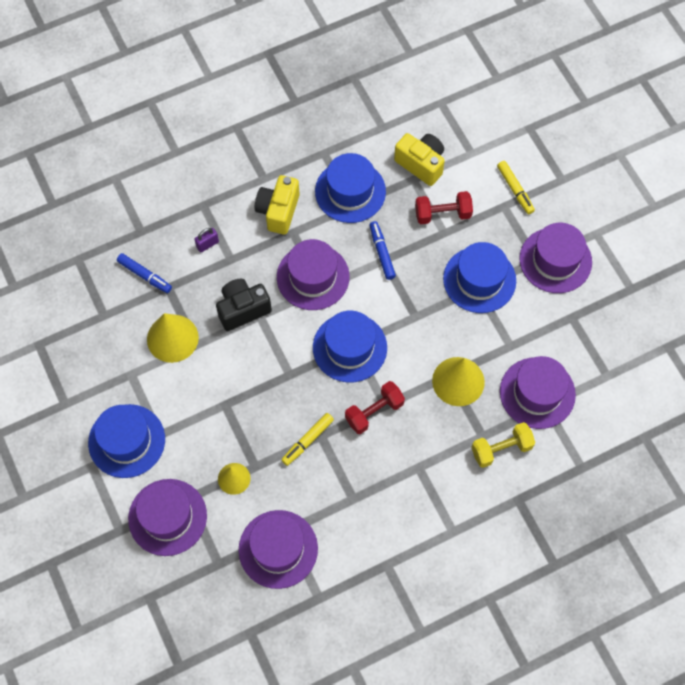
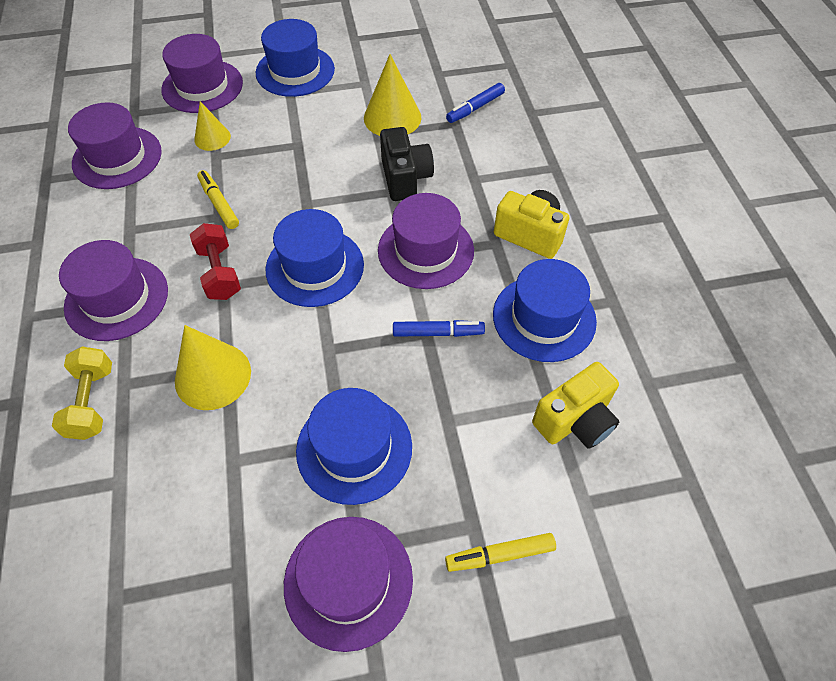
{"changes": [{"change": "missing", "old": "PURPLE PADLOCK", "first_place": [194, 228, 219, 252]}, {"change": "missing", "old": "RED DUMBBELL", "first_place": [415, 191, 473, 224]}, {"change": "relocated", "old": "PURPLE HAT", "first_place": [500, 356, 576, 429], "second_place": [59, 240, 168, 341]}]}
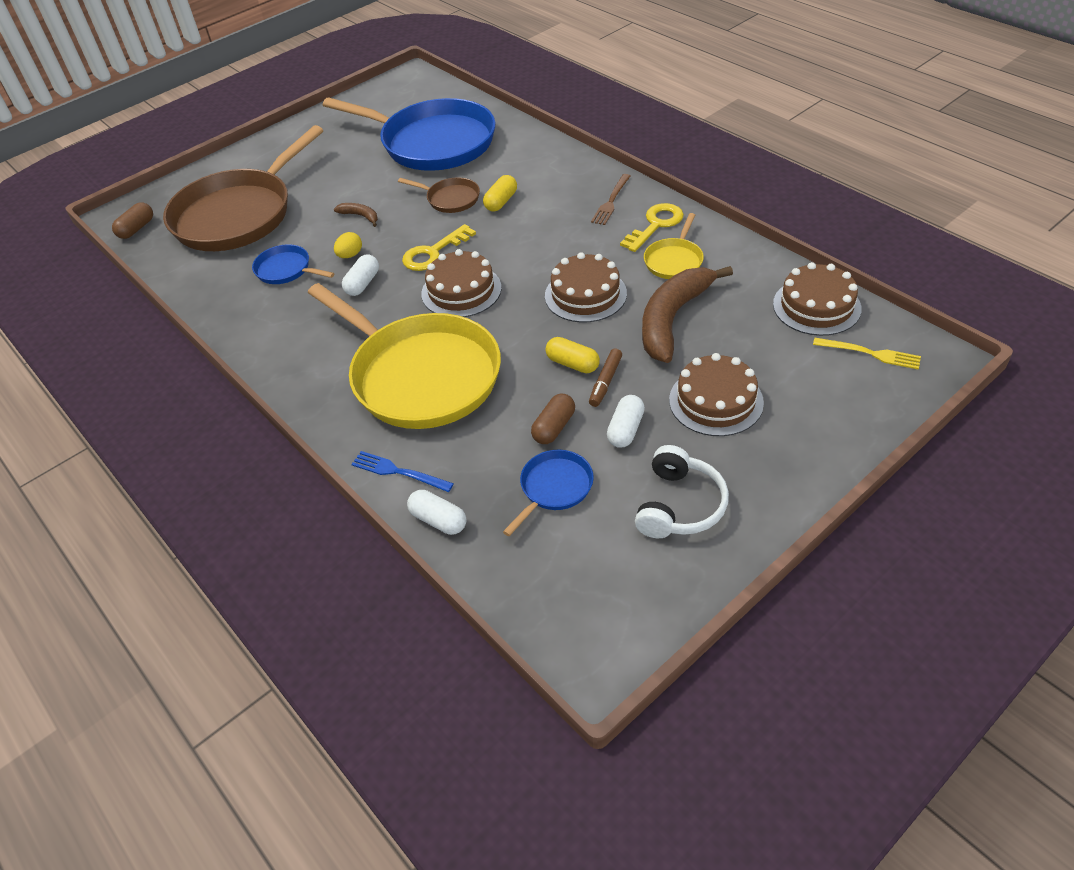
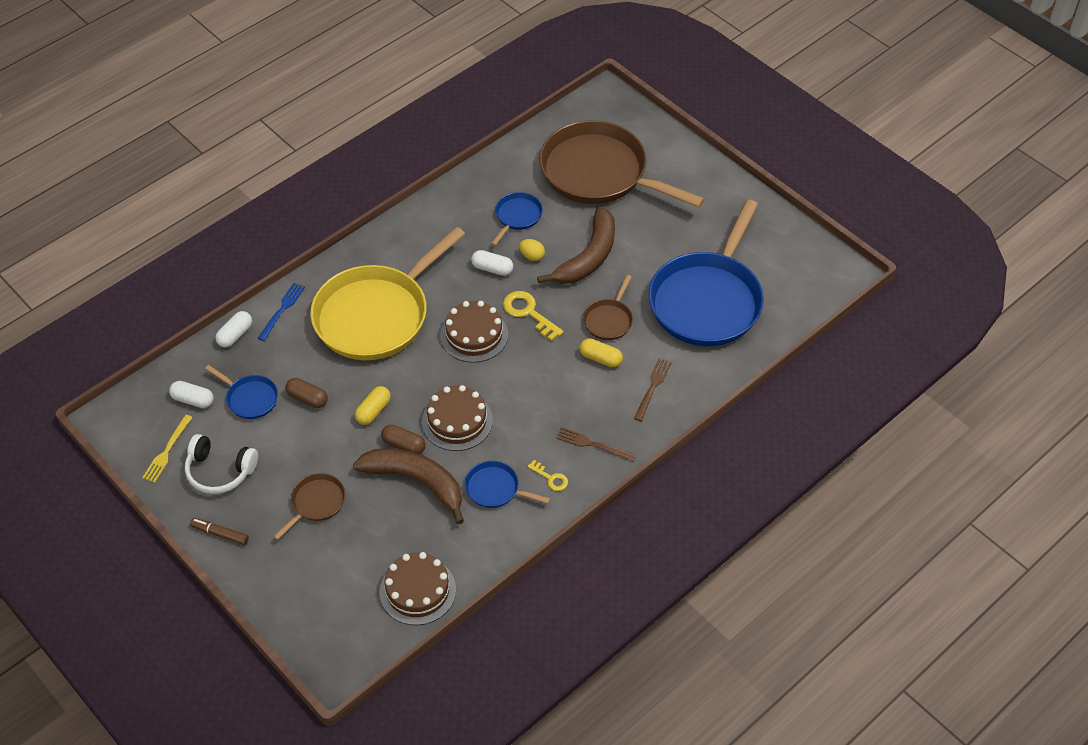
{"changes": [{"change": "relocated", "old": "BROWN CAPSULE", "first_place": [112, 202, 153, 239], "second_place": [381, 425, 426, 454]}, {"change": "size", "old": "BROWN BANANA", "first_place": [334, 203, 378, 227], "second_place": [537, 207, 615, 284], "factor": 2.31}, {"change": "relocated", "old": "BROWN MARKER", "first_place": [589, 349, 622, 407], "second_place": [190, 518, 249, 545]}, {"change": "relocated", "old": "WHITE CAPSULE", "first_place": [607, 395, 645, 448], "second_place": [169, 381, 214, 408]}, {"change": "size", "old": "YELLOW KEY", "first_place": [620, 203, 684, 252], "second_place": [527, 460, 568, 491], "factor": 0.58}, {"change": "colour", "old": "YELLOW PAN", "new": "BLUE PAN", "first_place": [644, 213, 704, 279], "second_place": [465, 461, 551, 508]}, {"change": "exchanged", "old": "BROWN CAKE", "new": "BROWN PAN", "first_place": [669, 353, 764, 436], "second_place": [273, 473, 346, 540]}, {"change": "relocated", "old": "YELLOW FORK", "first_place": [813, 338, 921, 370], "second_place": [142, 415, 193, 483]}, {"change": "appeared", "new": "BROWN FORK", "second_place": [634, 358, 672, 421]}]}
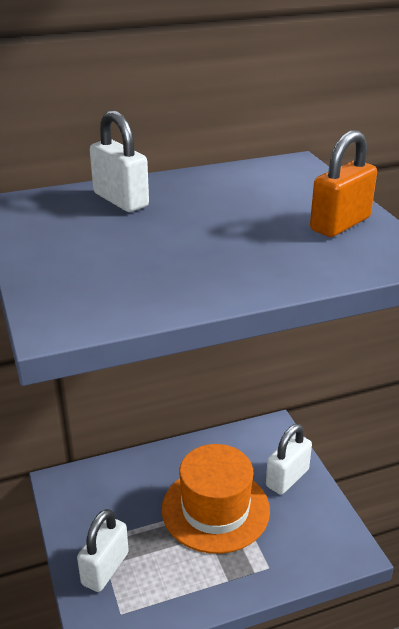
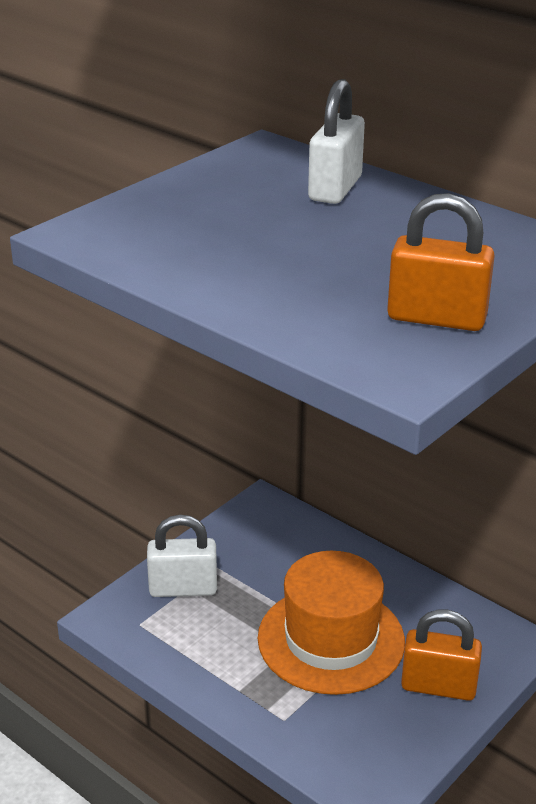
{"changes": [{"change": "colour", "old": "WHITE PADLOCK", "new": "ORANGE PADLOCK", "first_place": [266, 424, 312, 495], "second_place": [401, 610, 482, 701]}]}
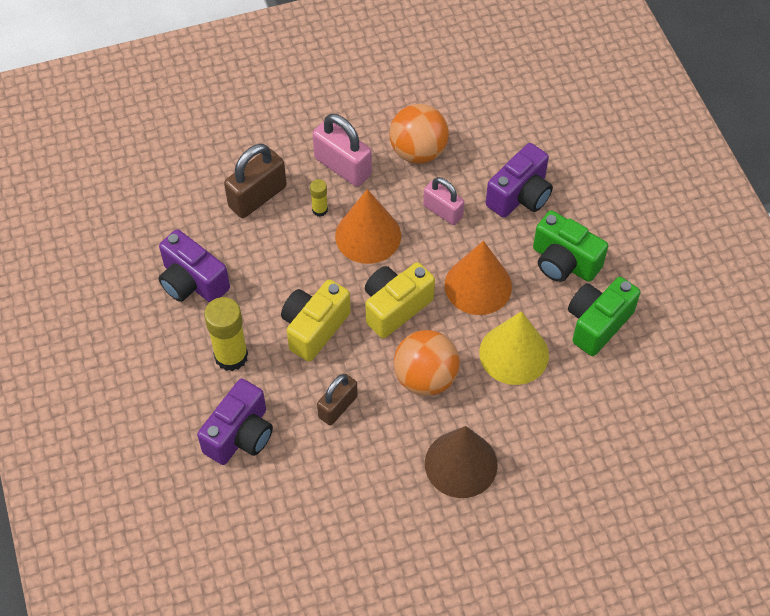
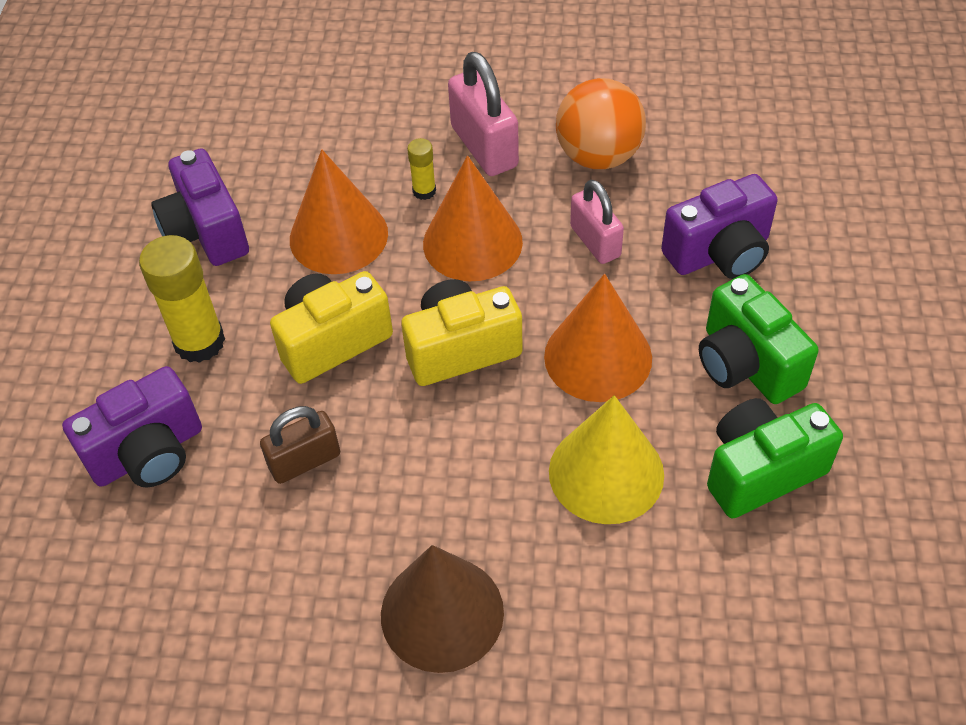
{"changes": [{"change": "missing", "old": "BROWN PADLOCK", "first_place": [224, 144, 287, 218]}, {"change": "missing", "old": "ORANGE BALL", "first_place": [394, 330, 460, 396]}, {"change": "appeared", "new": "ORANGE CONE", "second_place": [290, 149, 388, 274]}]}
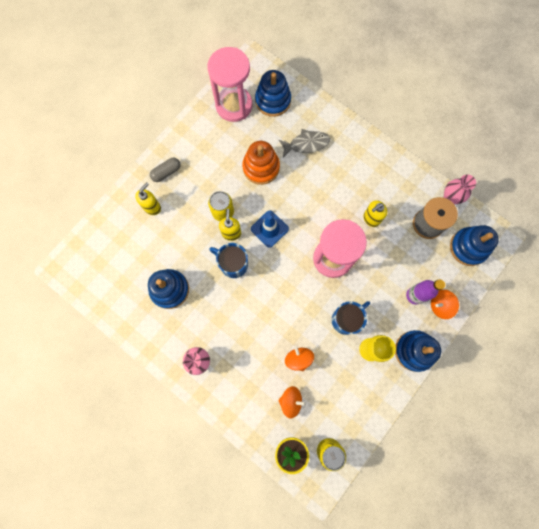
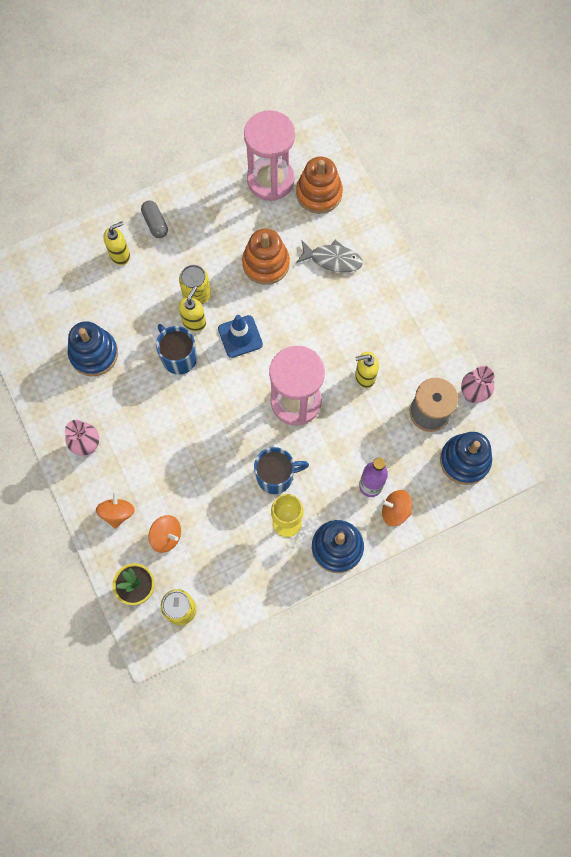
{"changes": [{"change": "spun", "old": "GREY CAPSULE", "first_place": [150, 158, 181, 182], "second_place": [141, 200, 168, 238], "degrees": 75}, {"change": "colour", "old": "BLUE STACKING TOY", "new": "ORANGE STACKING TOY", "first_place": [255, 70, 291, 117], "second_place": [296, 156, 343, 214]}, {"change": "relocated", "old": "ORANGE SPINNING TOP", "first_place": [285, 346, 314, 371], "second_place": [96, 491, 135, 529]}]}
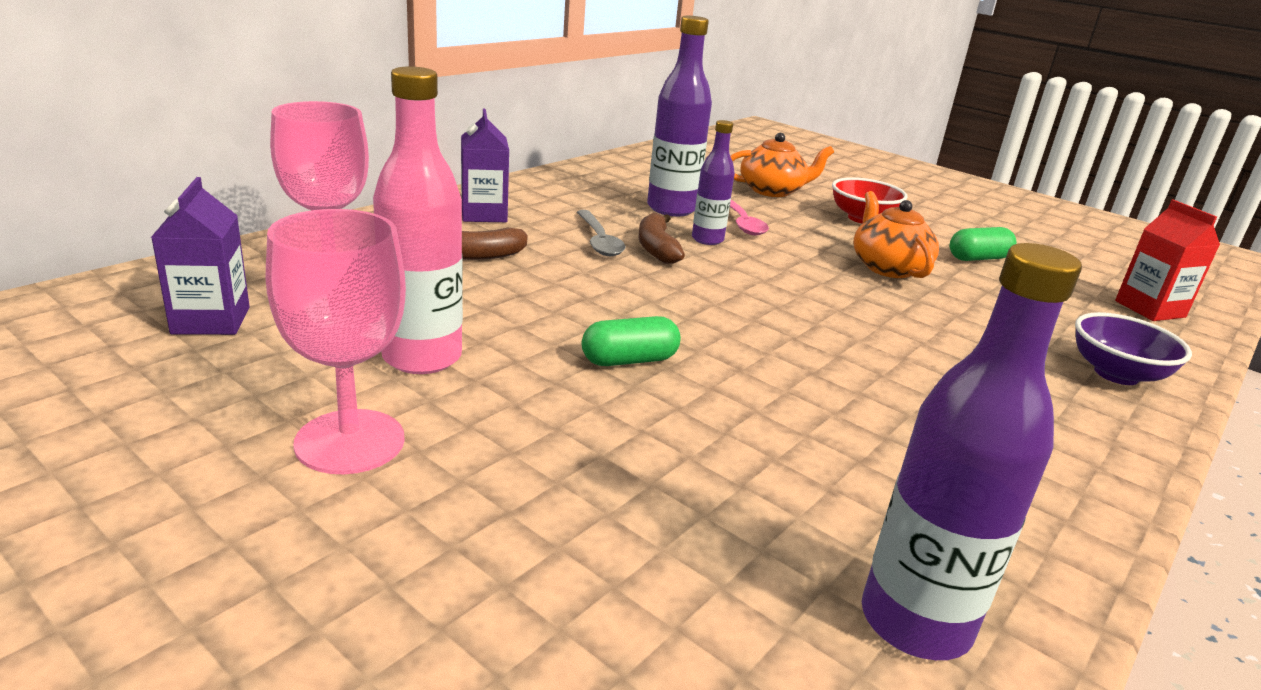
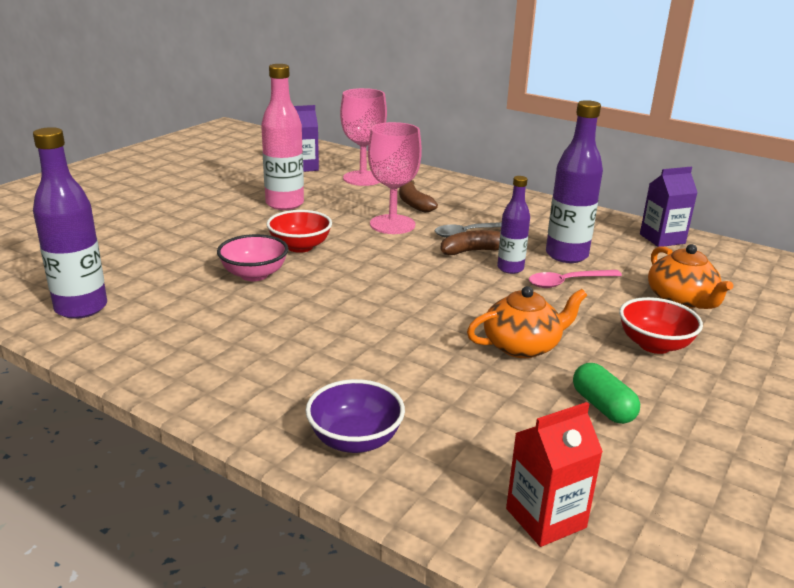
{"changes": [{"change": "relocated", "old": "PINK GOBLET", "first_place": [266, 209, 406, 474], "second_place": [368, 122, 422, 234]}, {"change": "relocated", "old": "PURPLE CARTON", "first_place": [461, 109, 509, 222], "second_place": [640, 167, 698, 247]}, {"change": "exchanged", "old": "GREEN CAPSULE", "new": "RED BOWL", "first_place": [582, 316, 681, 366], "second_place": [266, 210, 332, 253]}, {"change": "appeared", "new": "PINK BOWL", "second_place": [217, 234, 288, 281]}]}
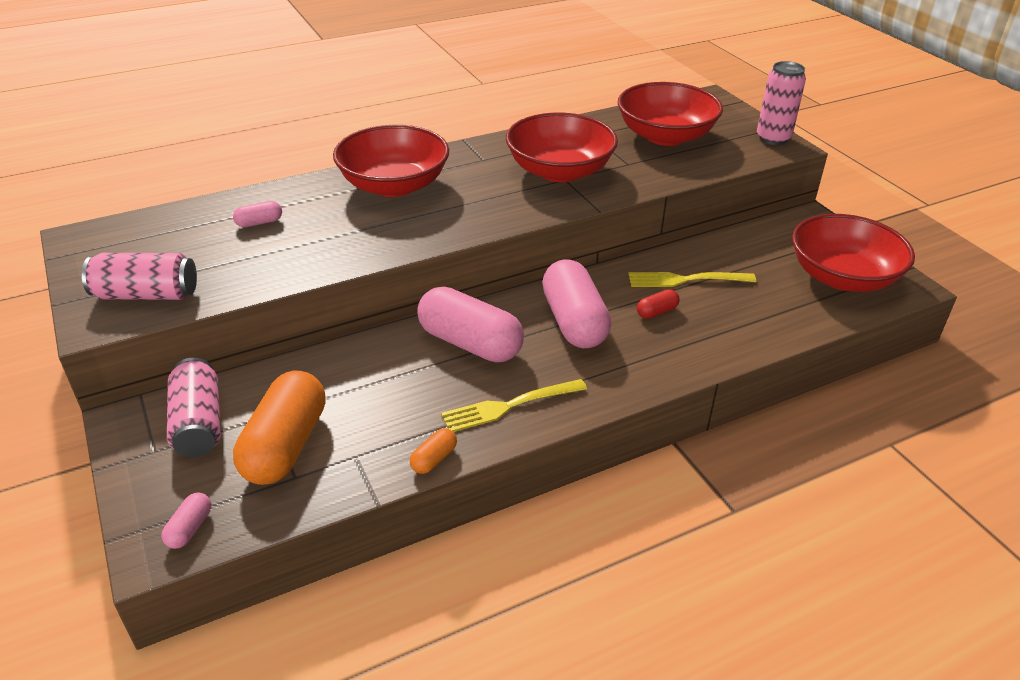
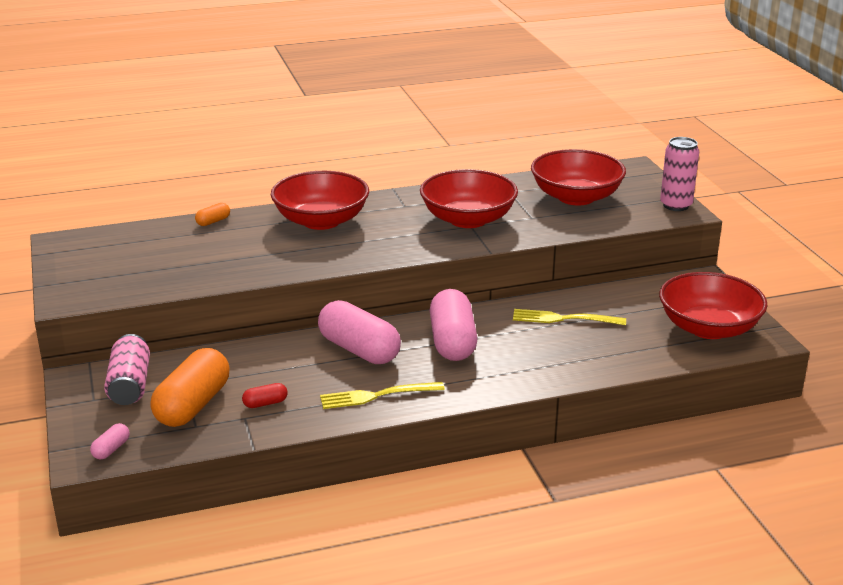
{"changes": [{"change": "missing", "old": "PINK CAN", "first_place": [82, 253, 197, 300]}, {"change": "missing", "old": "PINK CAPSULE", "first_place": [233, 201, 282, 227]}, {"change": "relocated", "old": "ORANGE CAPSULE", "first_place": [410, 428, 457, 474], "second_place": [195, 203, 230, 226]}, {"change": "relocated", "old": "RED CAPSULE", "first_place": [637, 289, 680, 319], "second_place": [242, 383, 288, 408]}]}
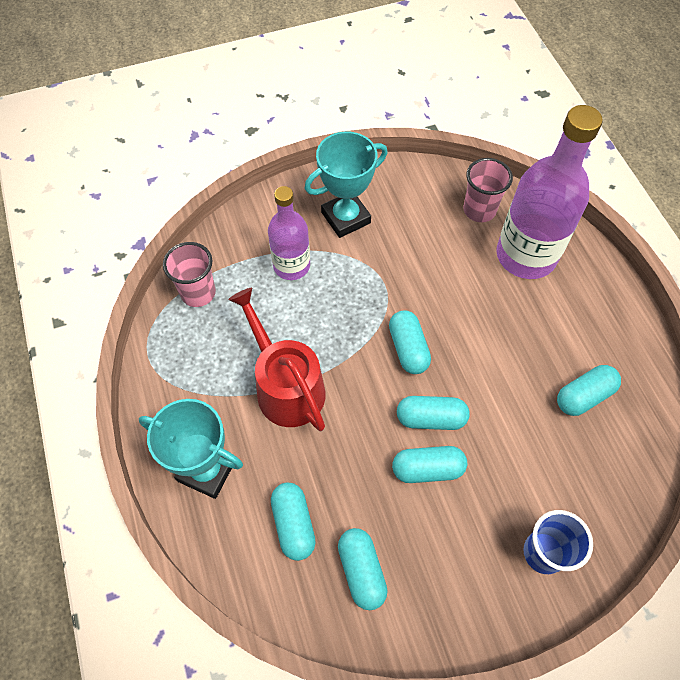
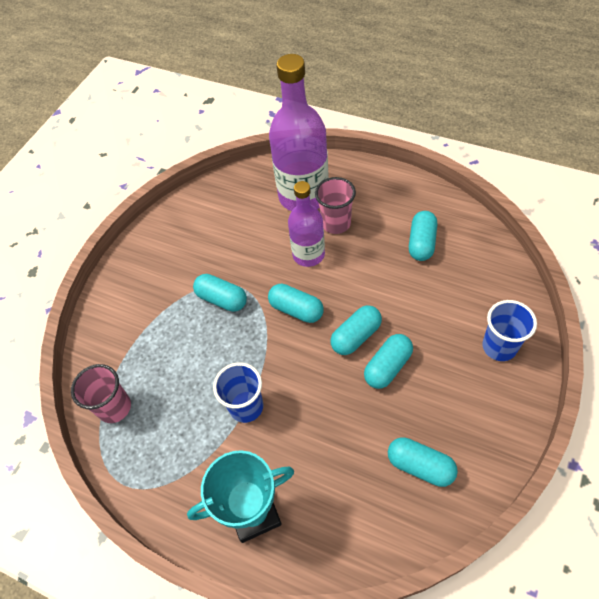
{"changes": [{"change": "exchanged", "old": "RED WATERING CAN", "new": "BLUE CUP", "first_place": [228, 288, 326, 431], "second_place": [213, 362, 263, 423]}, {"change": "relocated", "old": "PURPLE BOTTLE", "first_place": [268, 186, 310, 280], "second_place": [288, 181, 325, 267]}, {"change": "relocated", "old": "TURQUOISE CAPSULE", "first_place": [271, 482, 316, 561], "second_place": [193, 274, 247, 312]}, {"change": "missing", "old": "TURQUOISE TROPHY", "first_place": [304, 131, 388, 238]}, {"change": "relocated", "old": "PINK CUP", "first_place": [463, 158, 513, 222], "second_place": [315, 177, 356, 234]}]}
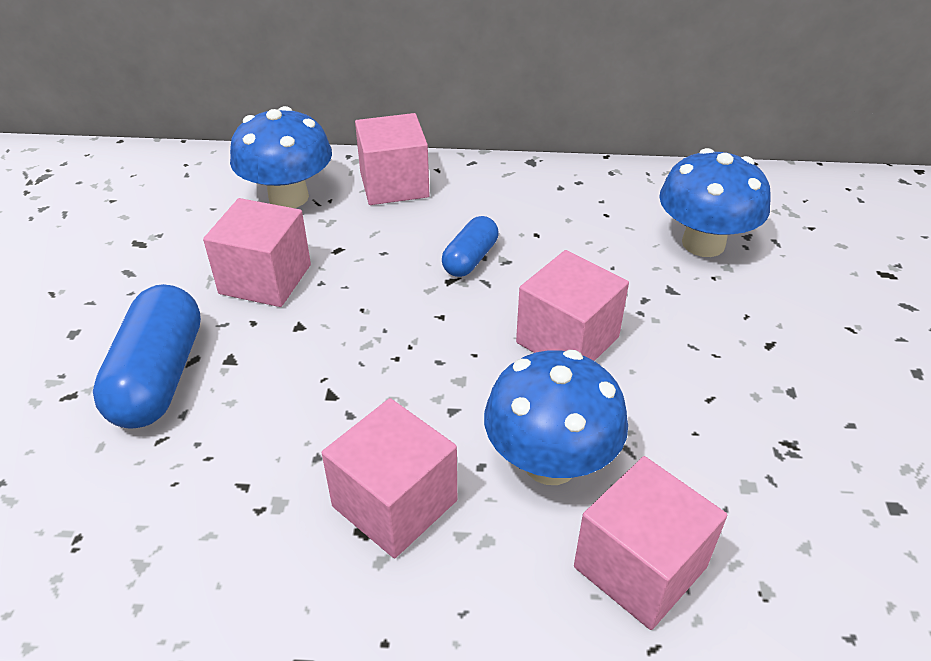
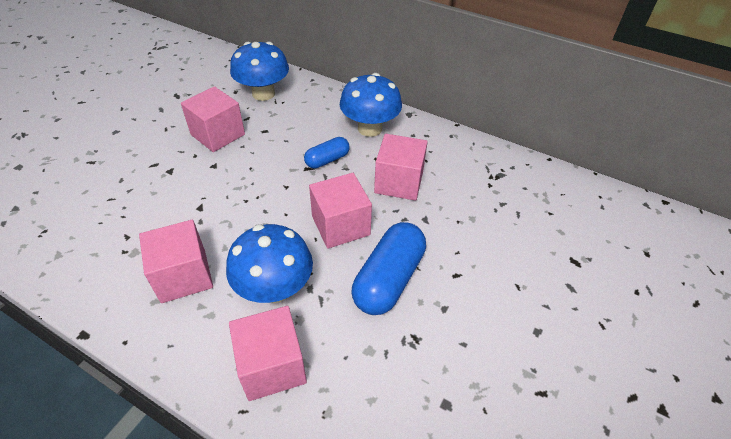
{"changes": [{"change": "relocated", "old": "BLUE CAPSULE", "first_place": [93, 284, 201, 429], "second_place": [352, 222, 426, 315]}, {"change": "relocated", "old": "PINK CUBE", "first_place": [355, 113, 429, 205], "second_place": [374, 134, 428, 201]}, {"change": "relocated", "old": "BLUE MUSHROOM", "first_place": [659, 148, 771, 257], "second_place": [340, 73, 402, 137]}]}
